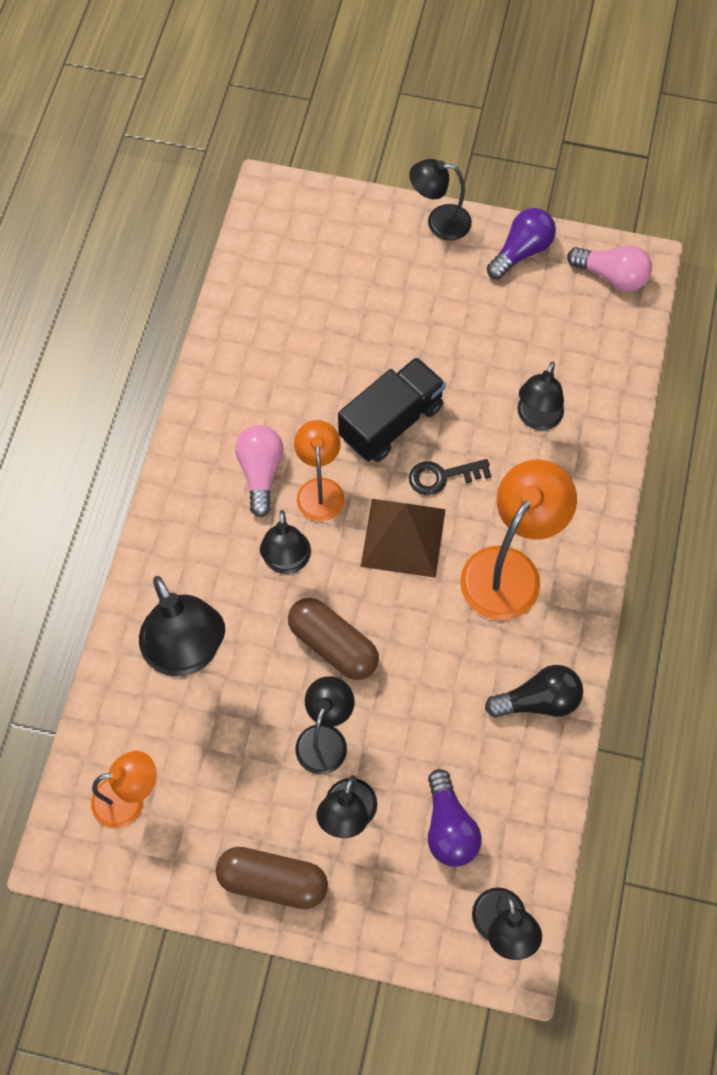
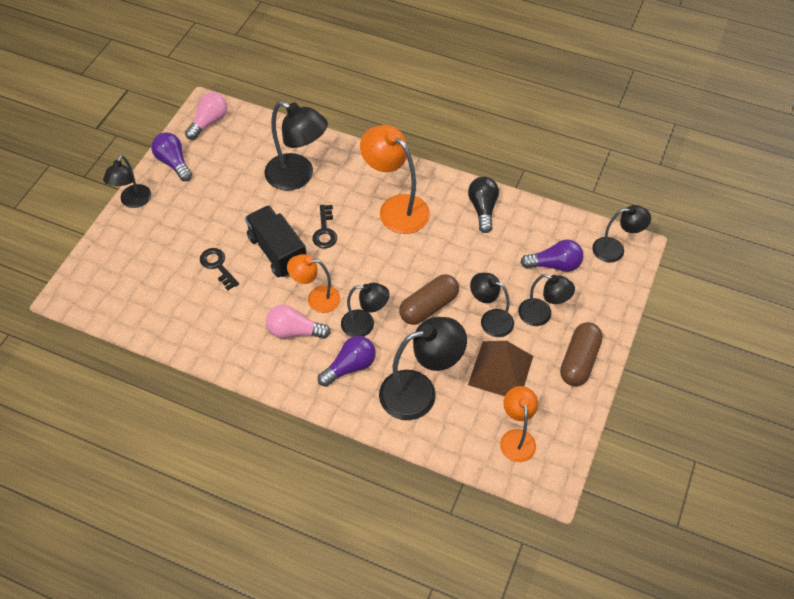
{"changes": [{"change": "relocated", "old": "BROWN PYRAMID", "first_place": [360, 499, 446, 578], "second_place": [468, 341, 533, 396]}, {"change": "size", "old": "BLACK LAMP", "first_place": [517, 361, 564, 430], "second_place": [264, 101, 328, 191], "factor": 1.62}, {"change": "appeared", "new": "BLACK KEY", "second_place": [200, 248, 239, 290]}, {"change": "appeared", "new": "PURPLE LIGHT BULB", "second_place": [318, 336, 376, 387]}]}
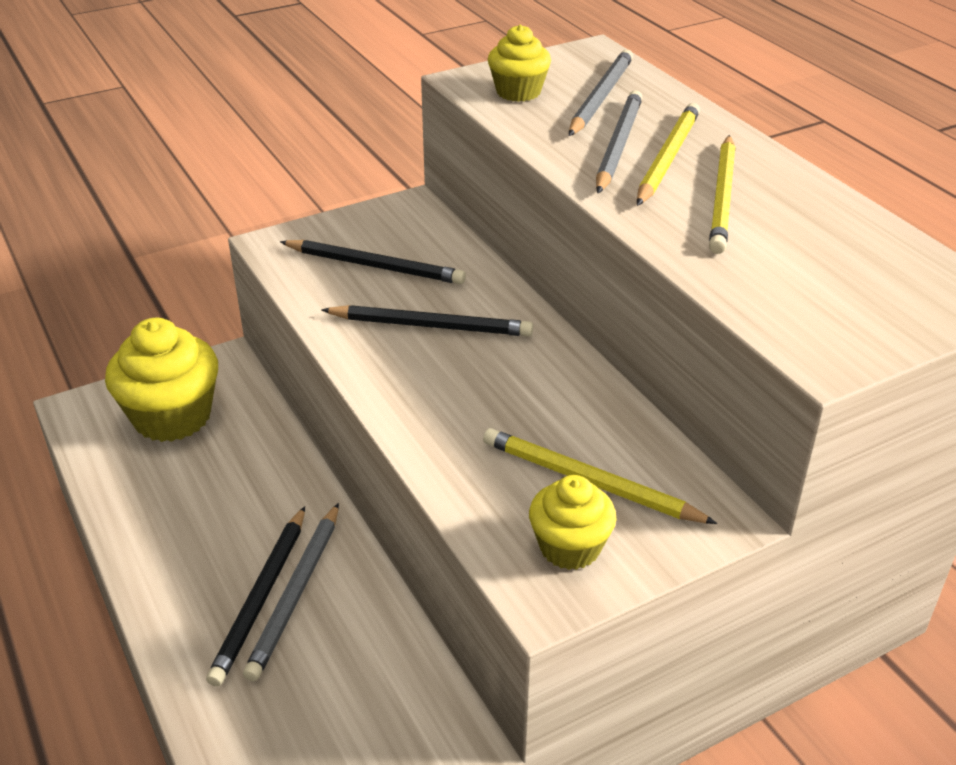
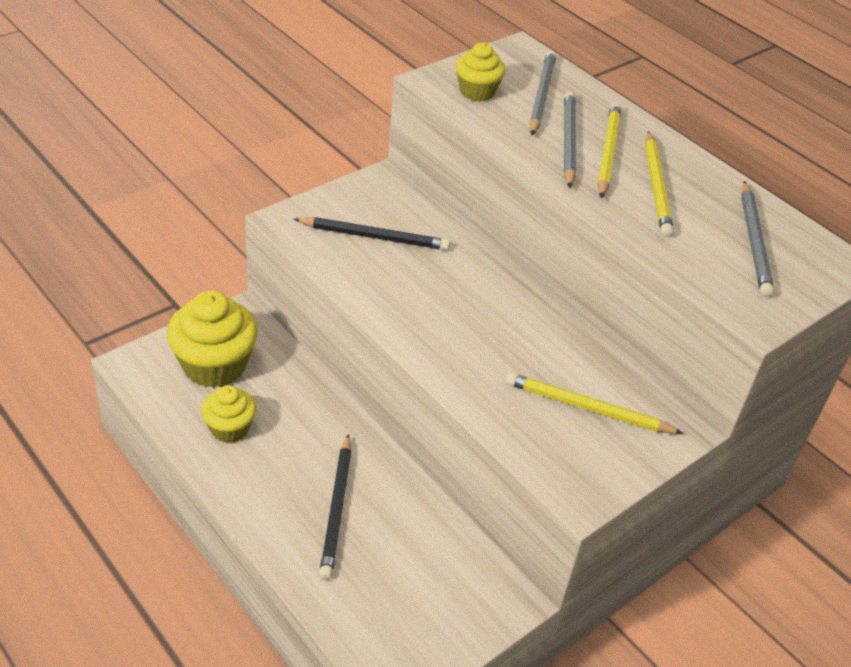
{"changes": [{"change": "relocated", "old": "GREY PENCIL", "first_place": [243, 503, 339, 681], "second_place": [741, 181, 774, 297]}, {"change": "missing", "old": "BLACK PENCIL", "first_place": [321, 305, 533, 337]}, {"change": "relocated", "old": "YELLOW CUPCAKE", "first_place": [529, 475, 616, 570], "second_place": [201, 385, 256, 443]}]}
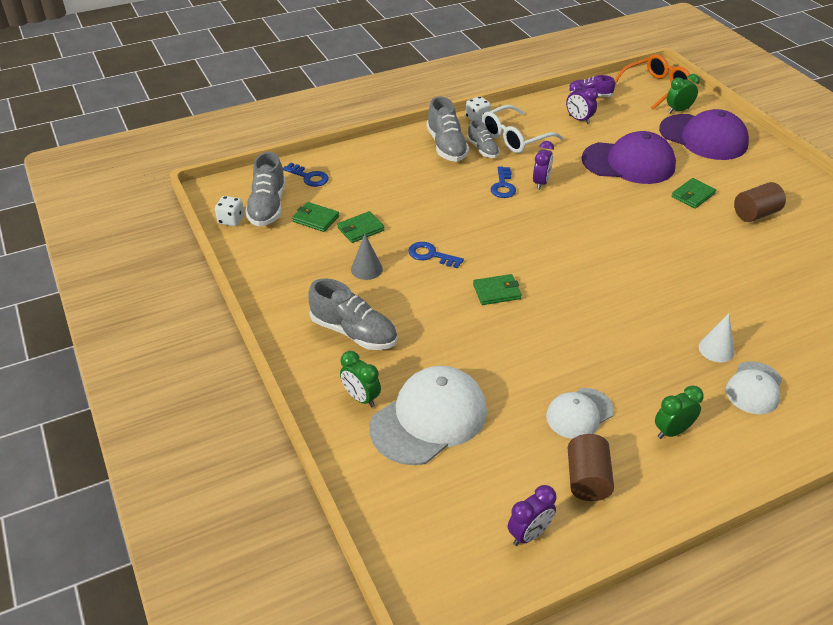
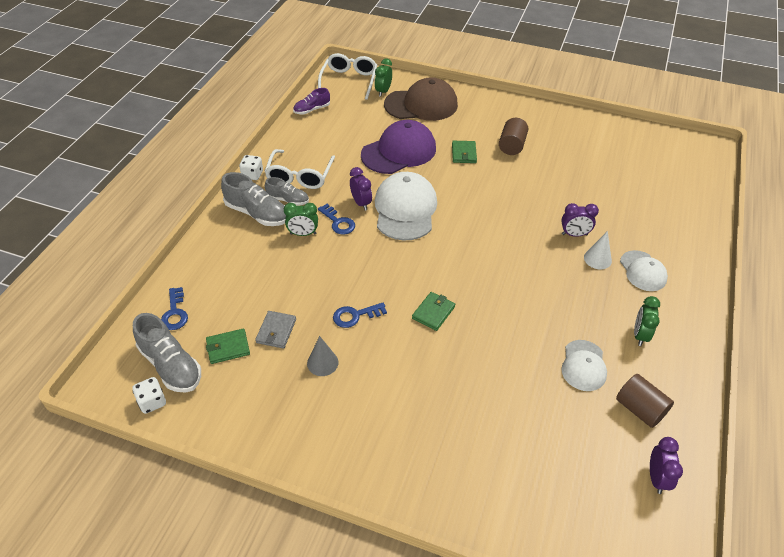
{"changes": [{"change": "spun", "old": "BLUE KEY", "first_place": [283, 163, 329, 187], "second_place": [161, 287, 188, 330], "degrees": 90}, {"change": "missing", "old": "GREY SHOE", "first_place": [308, 279, 397, 350]}, {"change": "colour", "old": "GREEN WALLET", "new": "GREY WALLET", "first_place": [337, 211, 385, 243], "second_place": [255, 311, 296, 349]}, {"change": "relocated", "old": "GREEN CLOCK", "first_place": [340, 351, 381, 408], "second_place": [284, 203, 318, 236]}, {"change": "relocated", "old": "WHITE CAP", "first_place": [370, 366, 487, 465], "second_place": [375, 172, 437, 241]}, {"change": "relocated", "old": "PURPLE CLOCK", "first_place": [566, 81, 598, 124], "second_place": [561, 203, 599, 237]}, {"change": "colour", "old": "ORANGE GLASSES", "new": "WHITE GLASSES", "first_place": [614, 54, 693, 109], "second_place": [318, 53, 377, 100]}, {"change": "colour", "old": "PURPLE CAP", "new": "BROWN CAP", "first_place": [659, 109, 749, 160], "second_place": [384, 77, 458, 121]}]}
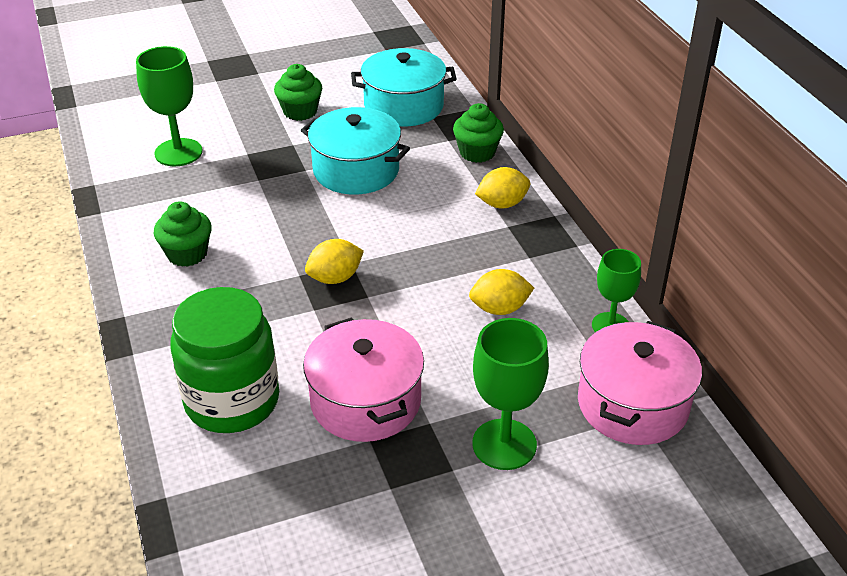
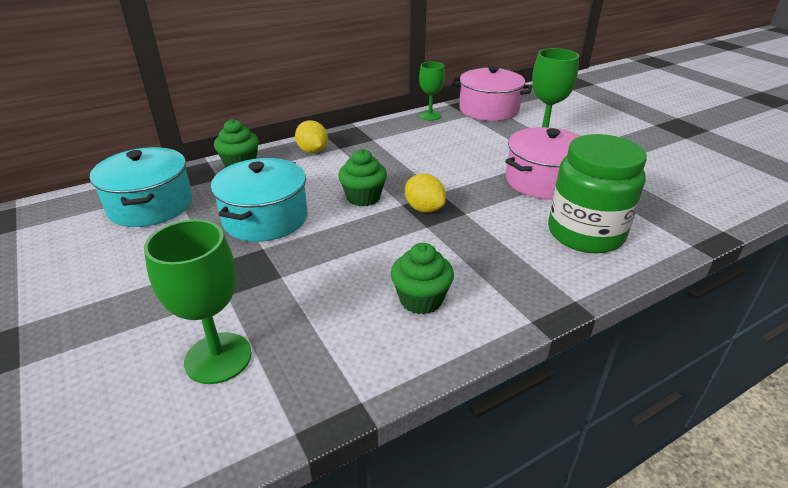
{"changes": [{"change": "relocated", "old": "GREEN CUPCAKE", "first_place": [274, 64, 322, 121], "second_place": [338, 149, 387, 207]}, {"change": "missing", "old": "YELLOW LEMON", "first_place": [469, 269, 534, 315]}]}
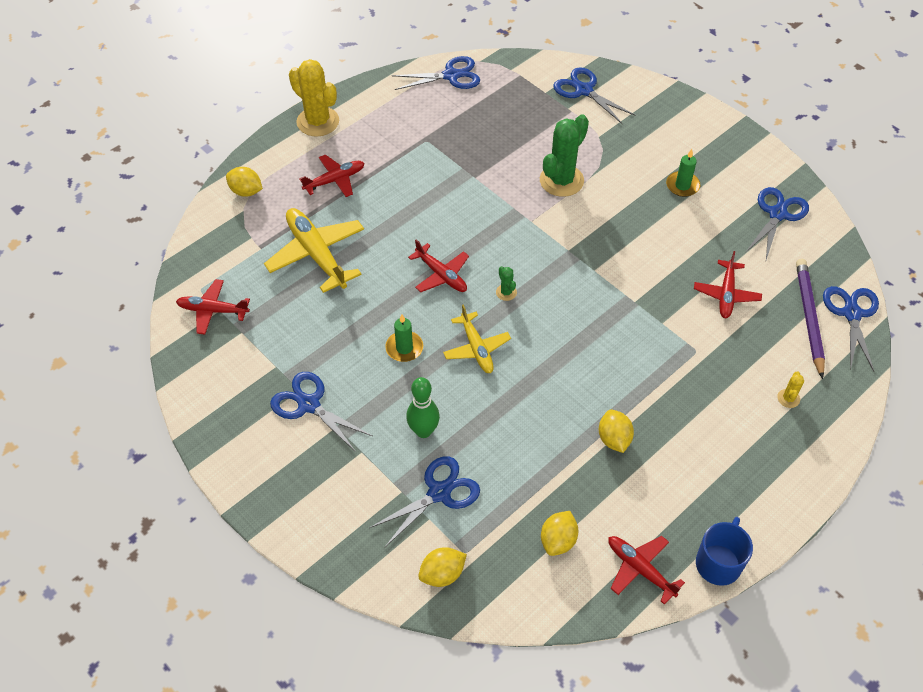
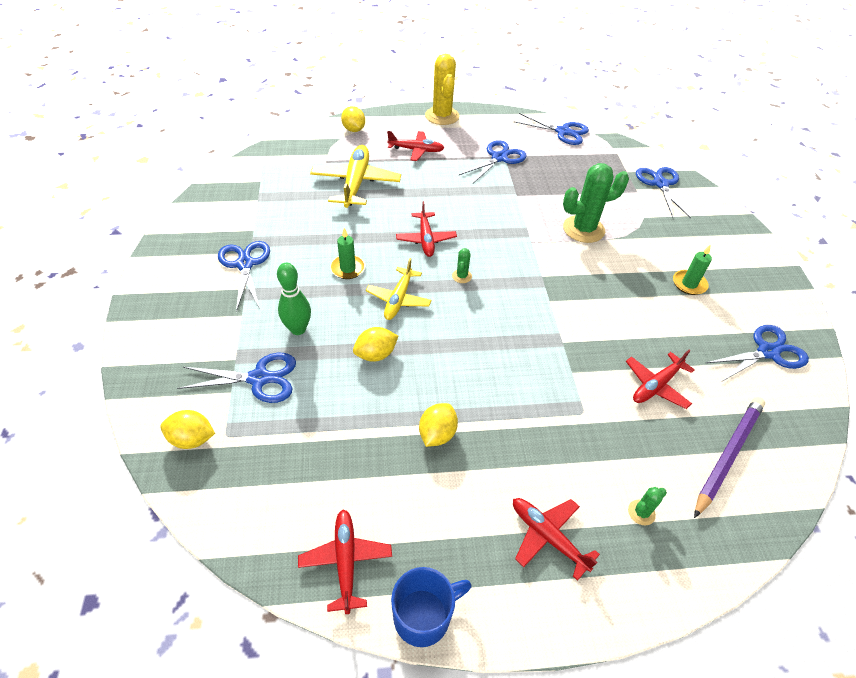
{"changes": [{"change": "relocated", "old": "RED PLANE", "first_place": [176, 279, 250, 335], "second_place": [513, 498, 600, 581]}, {"change": "relocated", "old": "YELLOW LEMON", "first_place": [541, 511, 578, 556], "second_place": [353, 327, 398, 362]}, {"change": "colour", "old": "YELLOW CACTUS", "new": "GREEN CACTUS", "first_place": [777, 371, 804, 408], "second_place": [628, 487, 667, 525]}, {"change": "relocated", "old": "BLUE SCISSORS", "first_place": [823, 286, 879, 372], "second_place": [459, 140, 527, 183]}]}
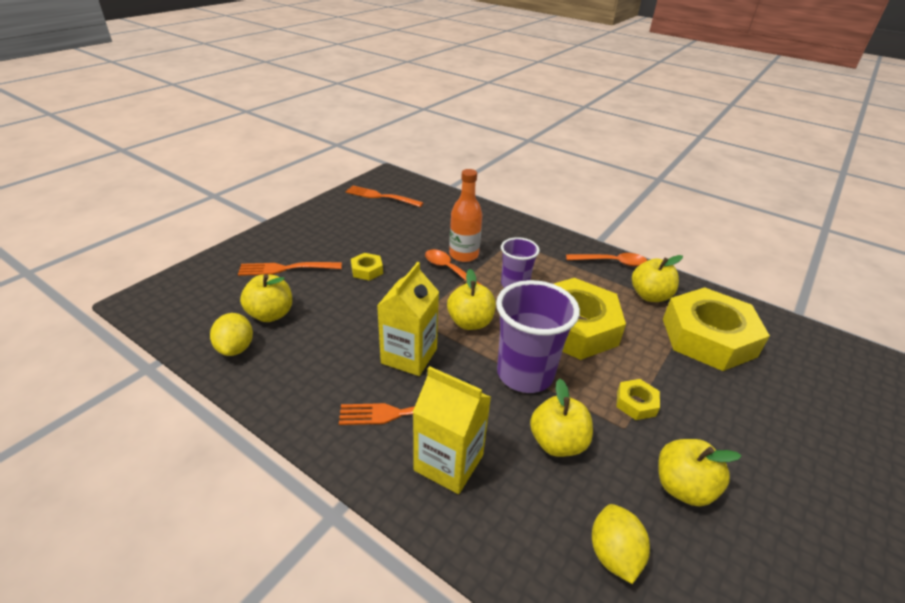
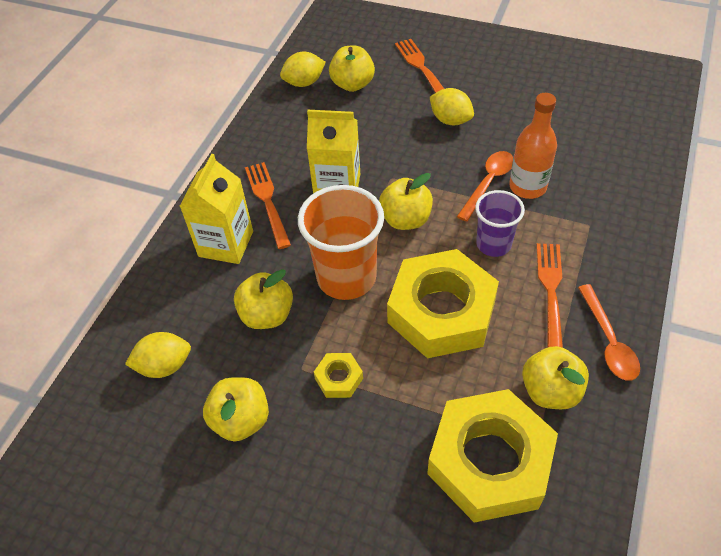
{"changes": [{"change": "relocated", "old": "ORANGE FORK", "first_place": [346, 186, 423, 207], "second_place": [537, 243, 563, 348]}, {"change": "exchanged", "old": "YELLOW NUT", "new": "YELLOW LEMON", "first_place": [351, 253, 383, 281], "second_place": [430, 88, 474, 125]}, {"change": "colour", "old": "PURPLE CUP", "new": "ORANGE CUP", "first_place": [496, 280, 580, 393], "second_place": [298, 185, 384, 300]}]}
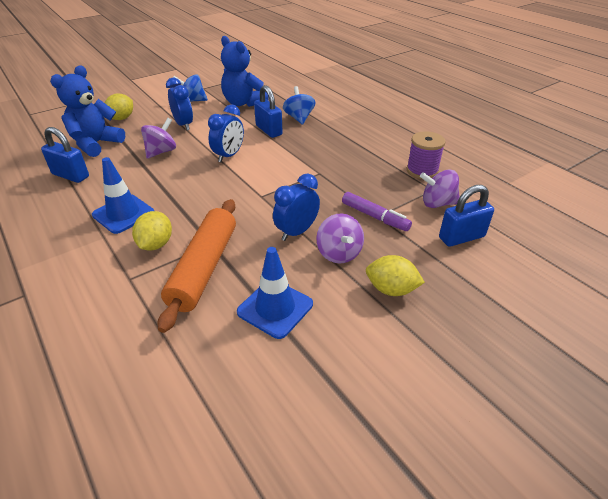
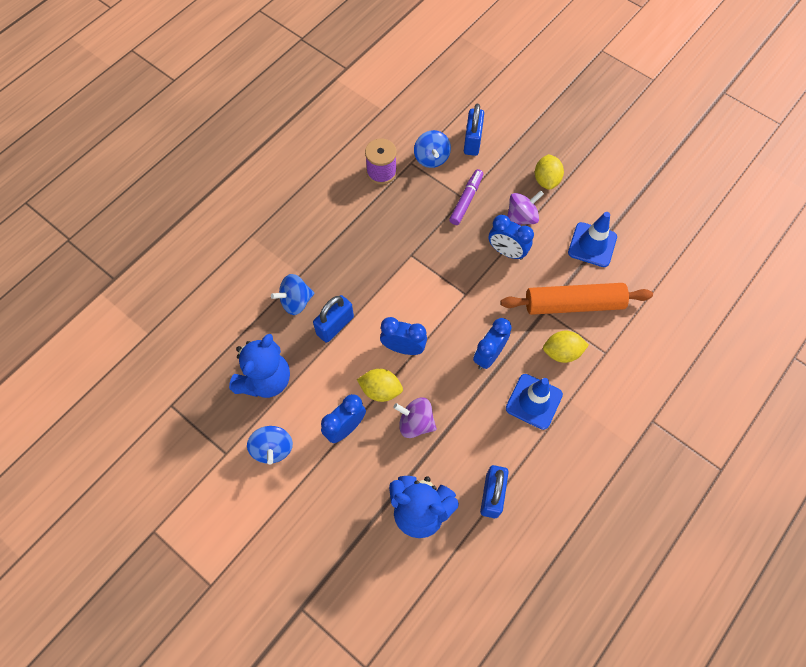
{"changes": [{"change": "relocated", "old": "YELLOW LEMON", "first_place": [105, 94, 133, 120], "second_place": [357, 369, 403, 402]}, {"change": "colour", "old": "PURPLE SPINNING TOP", "new": "BLUE SPINNING TOP", "first_place": [420, 169, 460, 208], "second_place": [414, 130, 451, 168]}, {"change": "spun", "old": "BLUE PADLOCK", "first_place": [439, 185, 494, 247], "second_place": [464, 104, 484, 156], "degrees": 45}, {"change": "appeared", "new": "BLUE CLOCK", "second_place": [473, 318, 512, 370]}]}
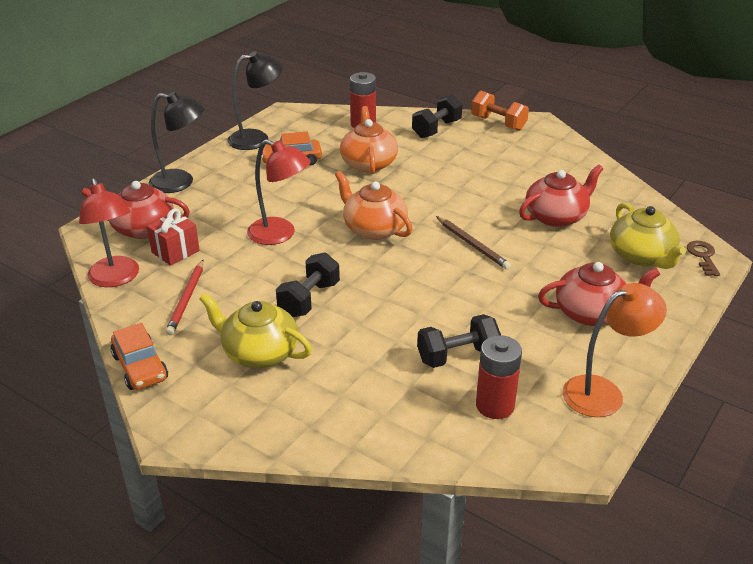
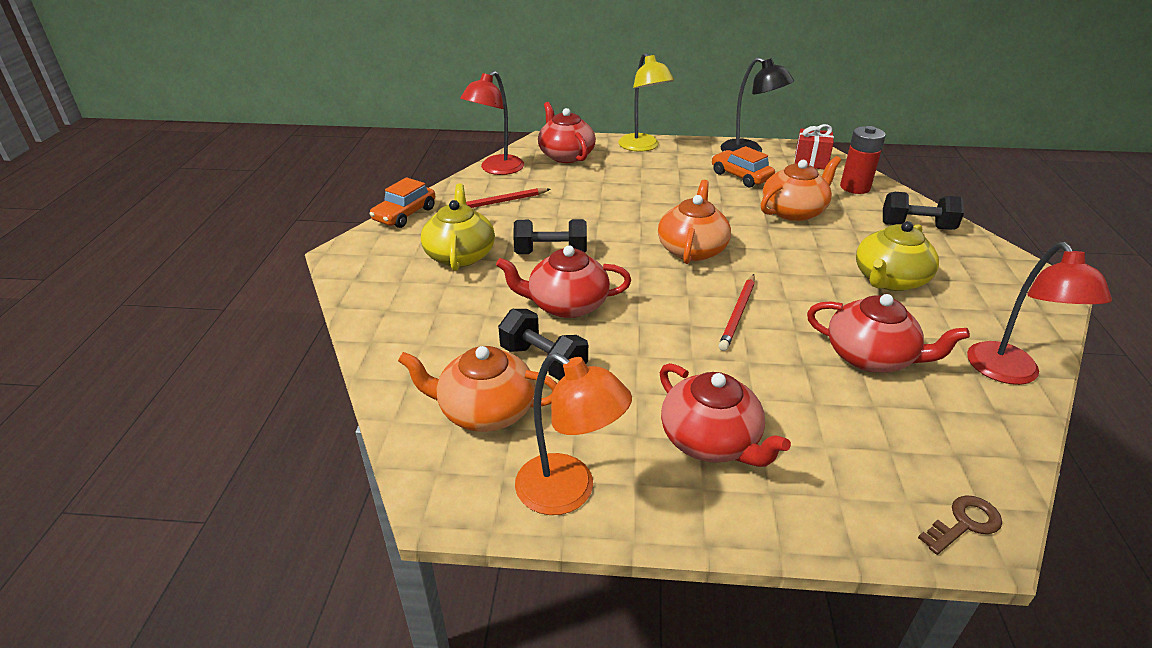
{"changes": [{"change": "relocated", "old": "RED GIFT", "first_place": [147, 209, 200, 266], "second_place": [795, 124, 834, 169]}, {"change": "colour", "old": "BLACK LAMP", "new": "YELLOW LAMP", "first_place": [149, 92, 204, 193], "second_place": [618, 53, 674, 152]}, {"change": "relocated", "old": "RED LAMP", "first_place": [247, 139, 311, 245], "second_place": [967, 242, 1112, 385]}, {"change": "colour", "old": "BROWN PENCIL", "new": "RED PENCIL", "first_place": [436, 216, 511, 270], "second_place": [718, 274, 755, 351]}, {"change": "missing", "old": "ORANGE DUMBBELL", "first_place": [471, 91, 529, 131]}, {"change": "exchanged", "old": "RED BATTERY", "new": "ORANGE TEAPOT", "first_place": [476, 335, 522, 419], "second_place": [398, 346, 557, 432]}, {"change": "relocated", "old": "YELLOW TEAPOT", "first_place": [610, 203, 686, 269], "second_place": [856, 221, 939, 291]}, {"change": "appeared", "new": "RED TEAPOT", "second_place": [496, 245, 631, 318]}]}
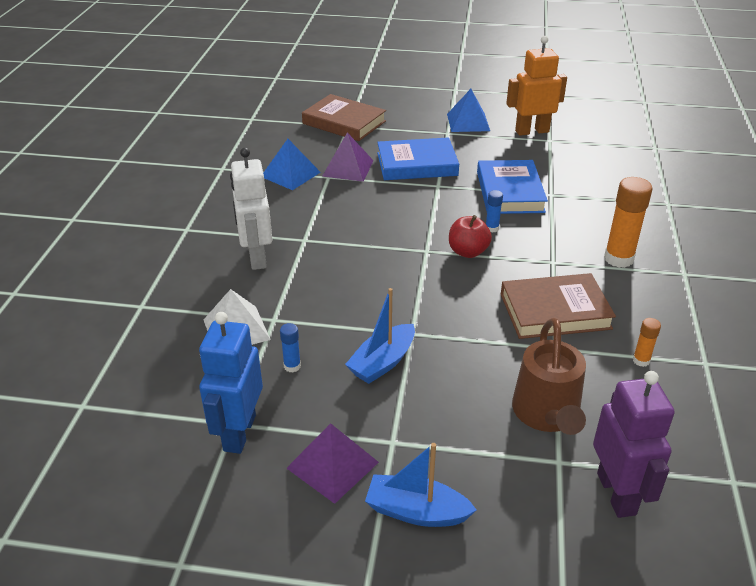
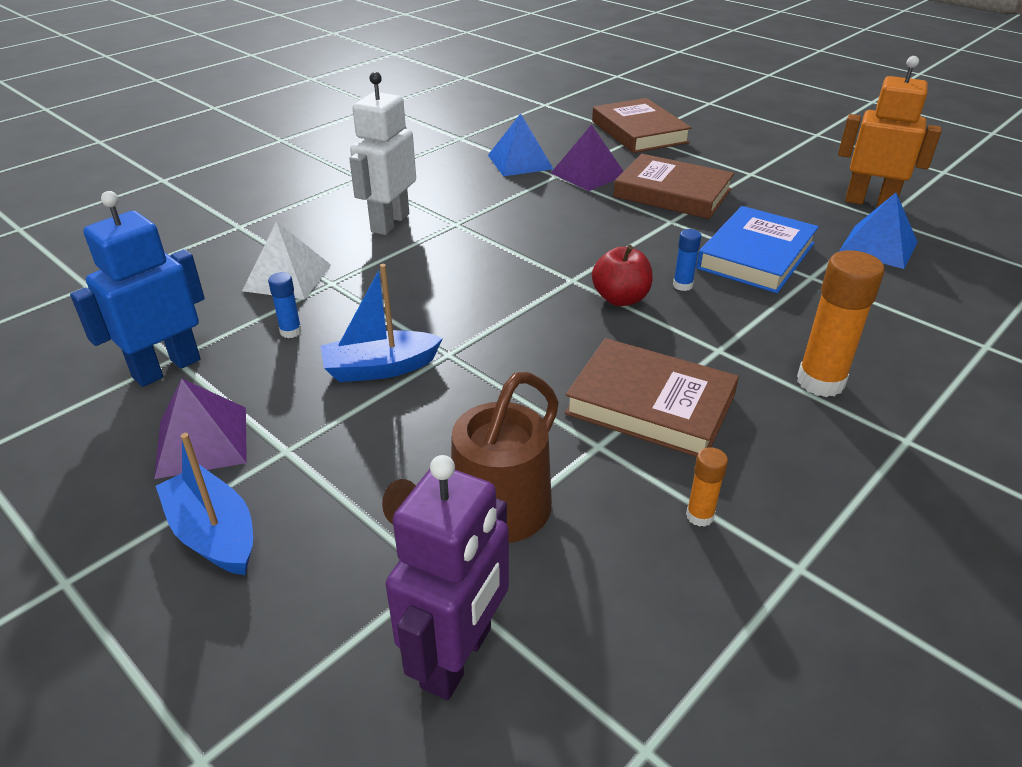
{"changes": [{"change": "colour", "old": "BLUE BOOK", "new": "BROWN BOOK", "first_place": [377, 137, 459, 180], "second_place": [613, 154, 734, 219]}, {"change": "relocated", "old": "BLUE PYRAMID", "first_place": [447, 89, 490, 132], "second_place": [839, 193, 918, 269]}]}
